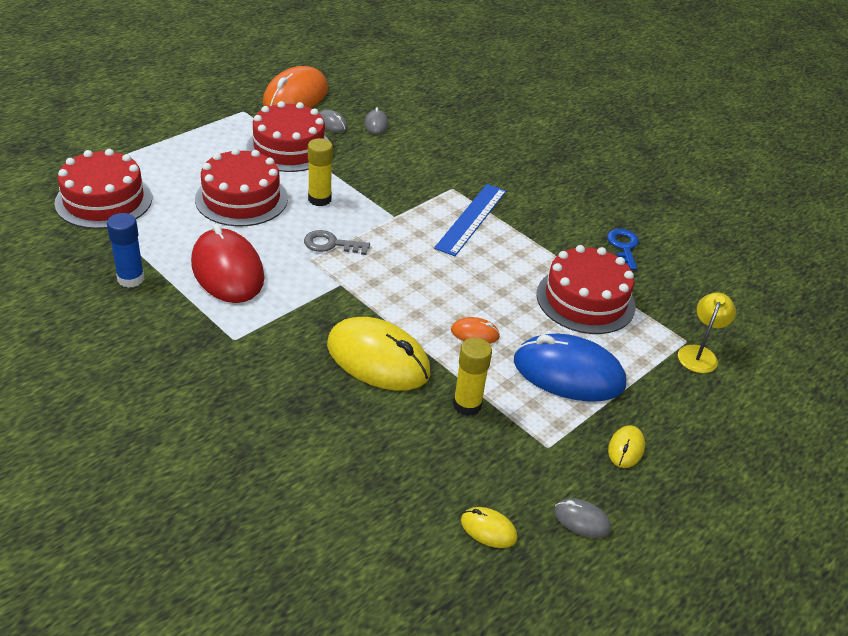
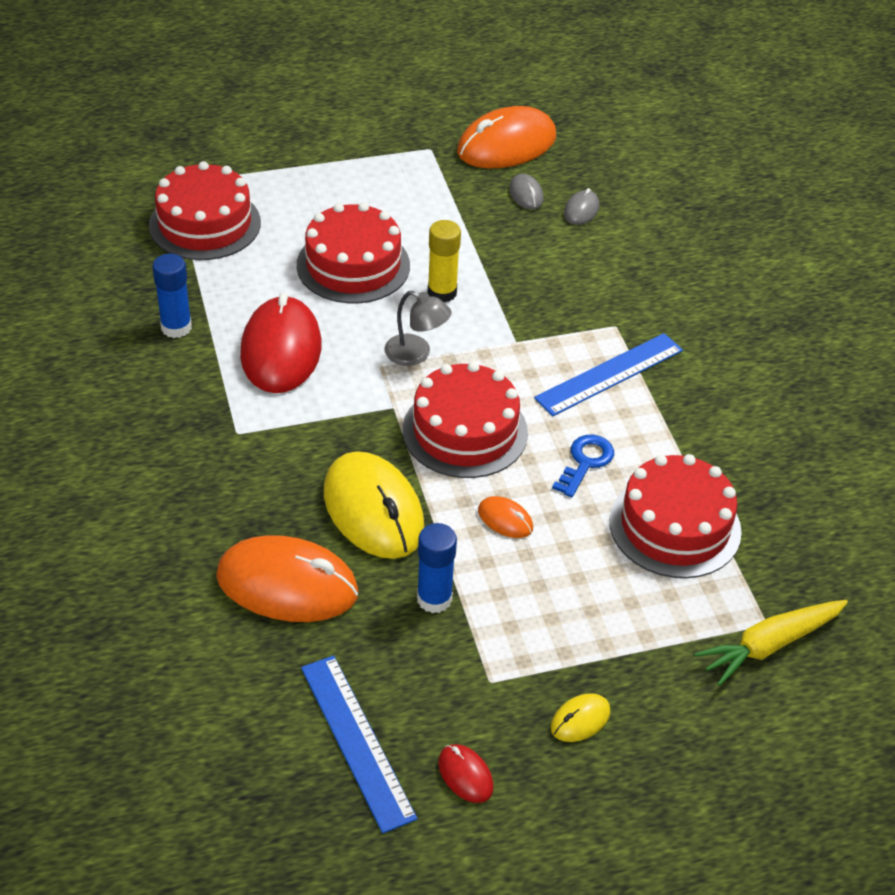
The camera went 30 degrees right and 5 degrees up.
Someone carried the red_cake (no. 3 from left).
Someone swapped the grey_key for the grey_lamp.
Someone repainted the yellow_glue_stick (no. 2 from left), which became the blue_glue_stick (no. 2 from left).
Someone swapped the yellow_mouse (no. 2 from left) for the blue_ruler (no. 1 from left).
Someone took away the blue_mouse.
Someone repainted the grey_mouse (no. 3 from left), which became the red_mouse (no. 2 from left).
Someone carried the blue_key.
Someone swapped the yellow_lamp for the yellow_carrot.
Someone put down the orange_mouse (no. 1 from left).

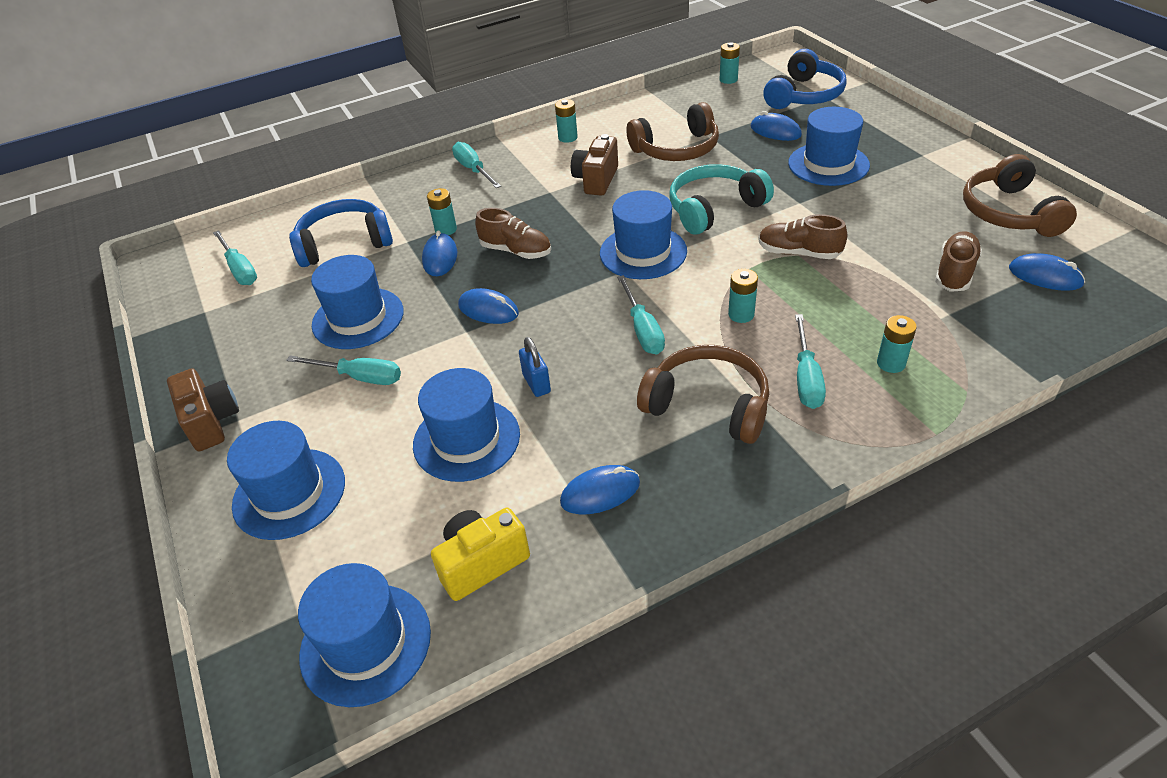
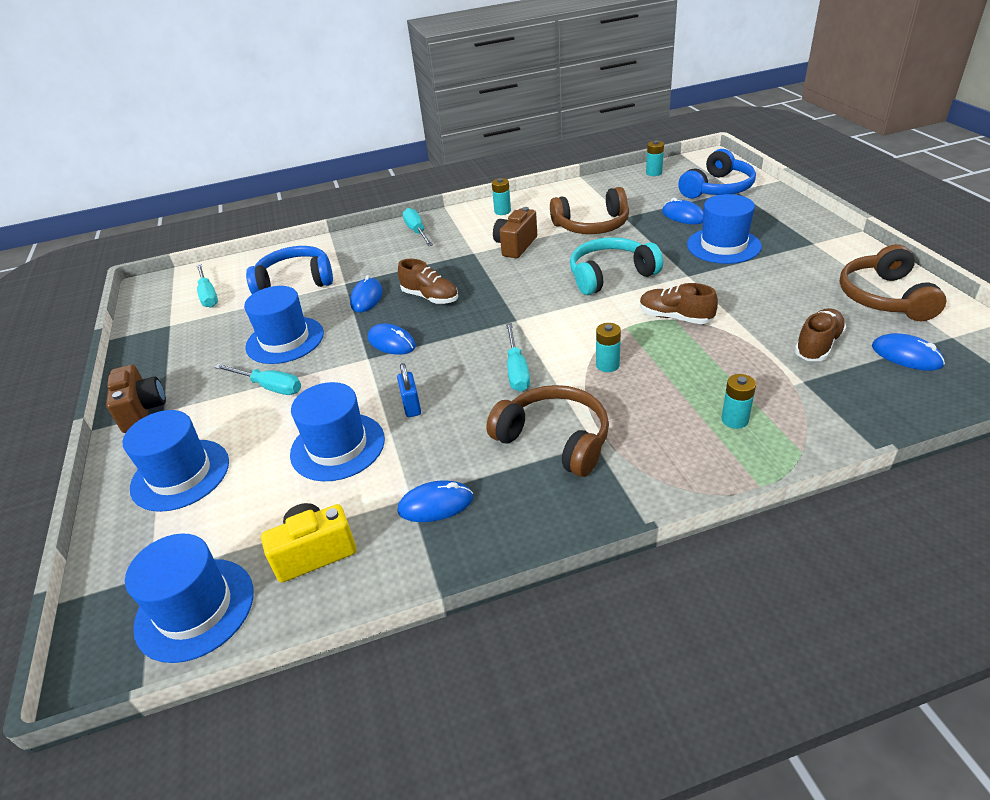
The camera went 10 degrees right and 5 degrees down.
Someone took away the turquoise_battery (no. 1 from left).
Someone took away the blue_hat (no. 5 from left).
Someone took away the turquoise_screwdriver (no. 5 from left).

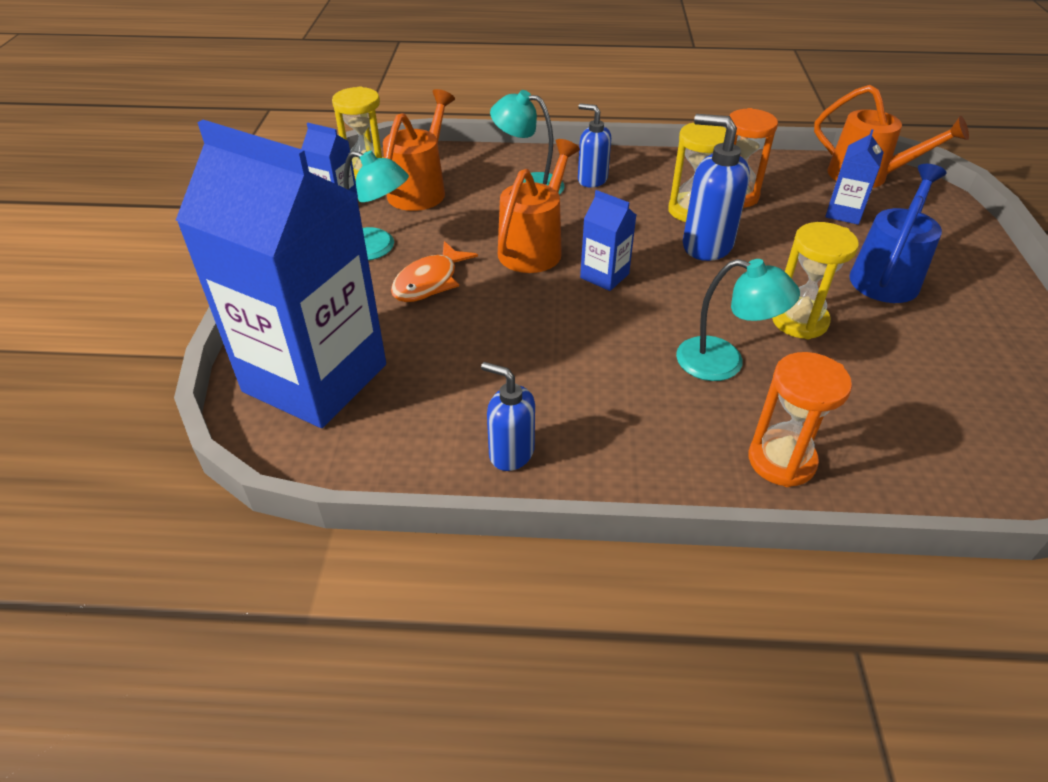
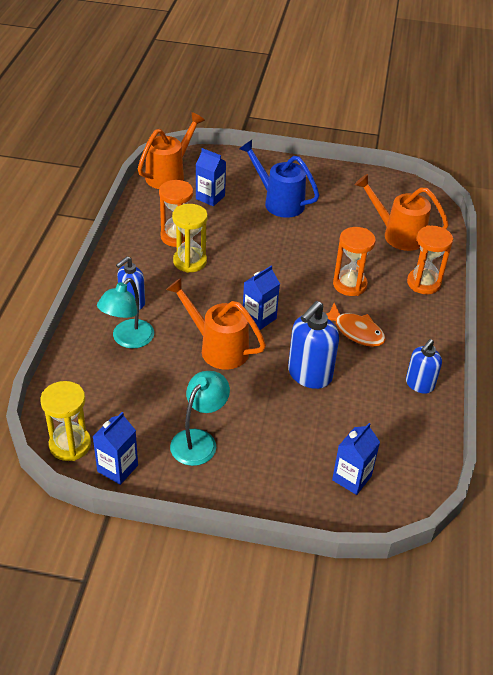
The camera went 85 degrees left and 0 degrees up.
Someone scaled the blue_carton (no. 1 from left in the first image) by 0.40.
Someone carried the orange_watering_can (no. 1 from left in the first image).
Someone carried the orange_fish.
Someone swapped the turquoise_lamp (no. 3 from left) for the orange_hourglass (no. 2 from left).
Someone carried the blue_soap_dispenser (no. 3 from left in the first image).
Someone took away the yellow_hourglass (no. 3 from left).

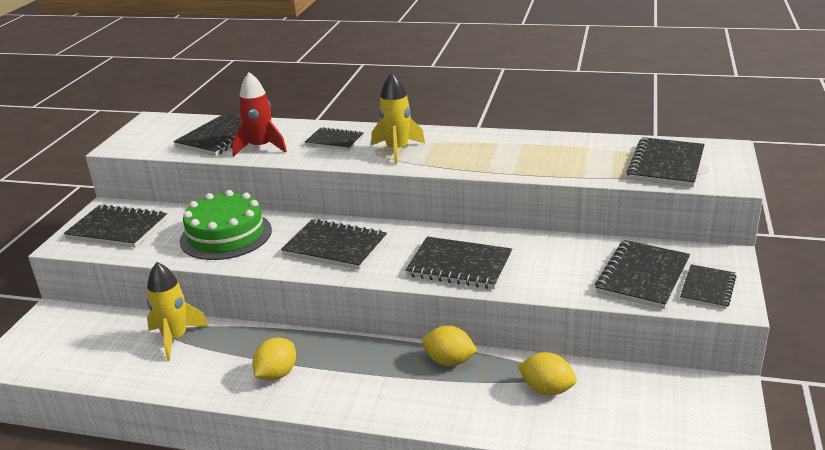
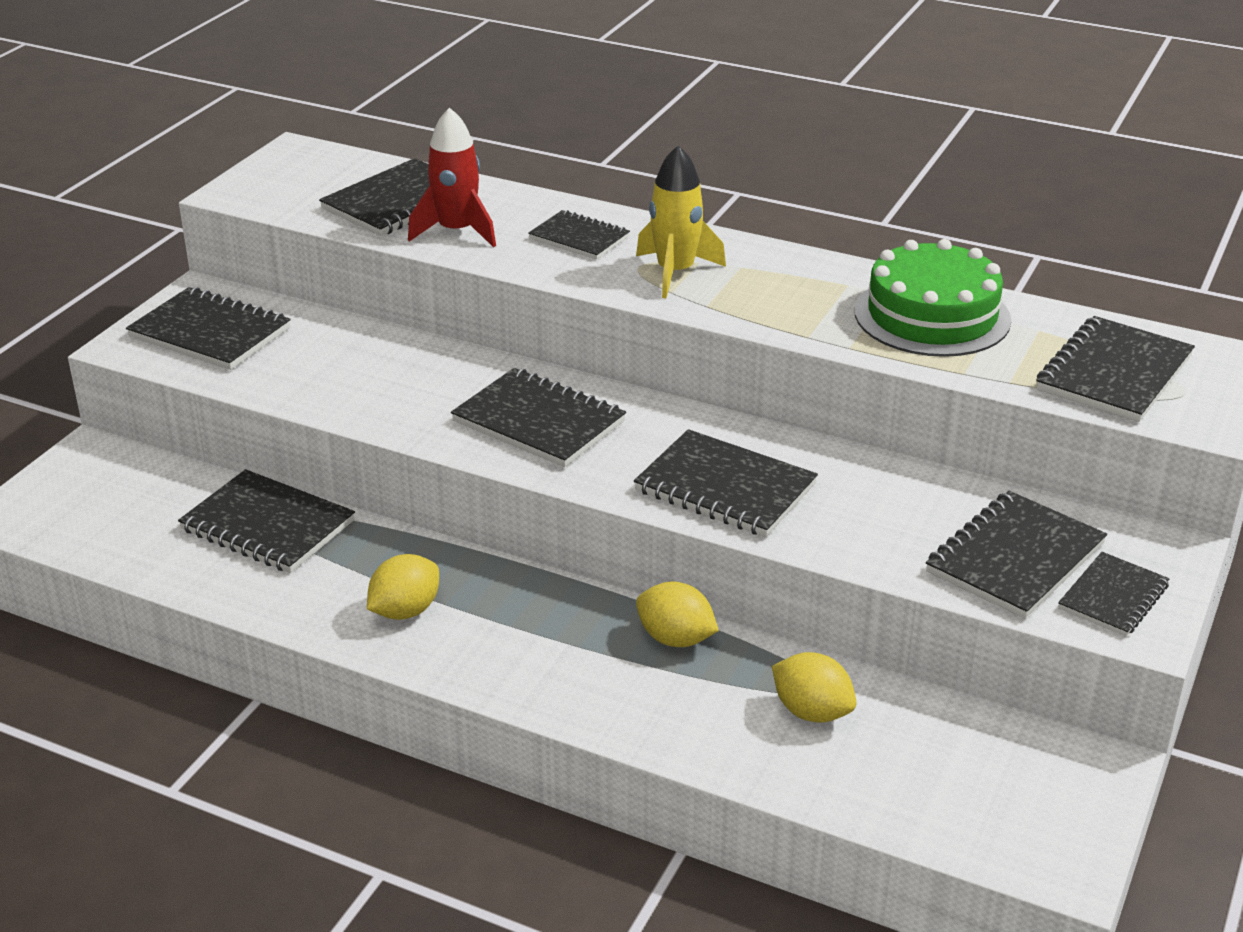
The camera went 10 degrees right and 5 degrees up.
Someone swapped the yellow_rocket (no. 1 from left) for the black_notebook (no. 2 from left).
Someone carried the green_cake.

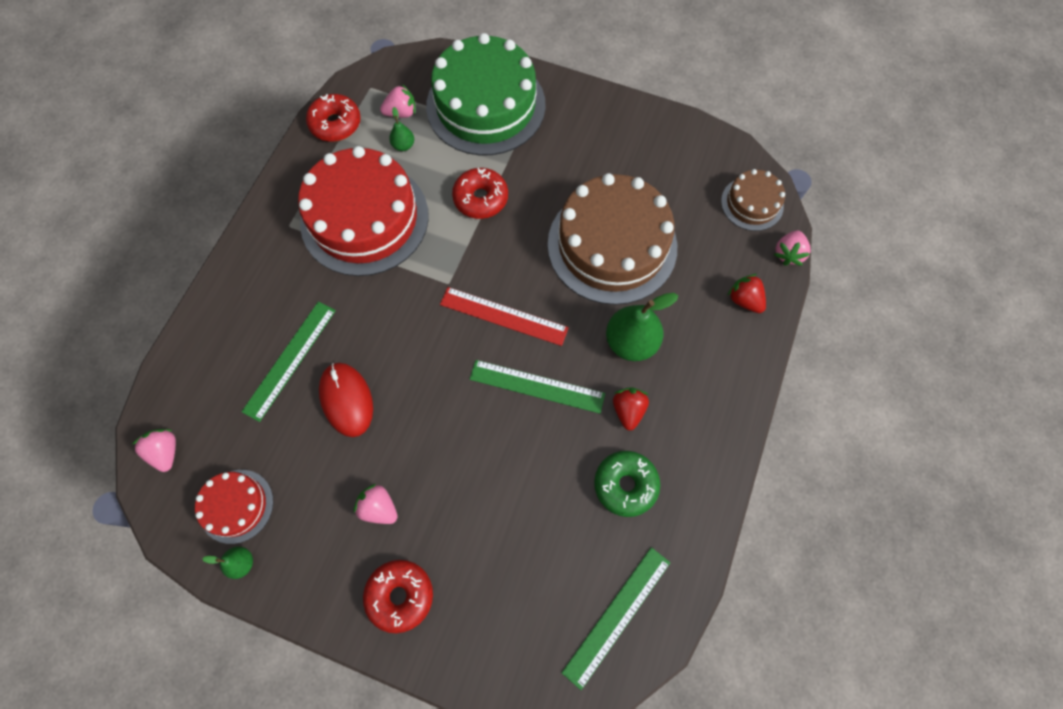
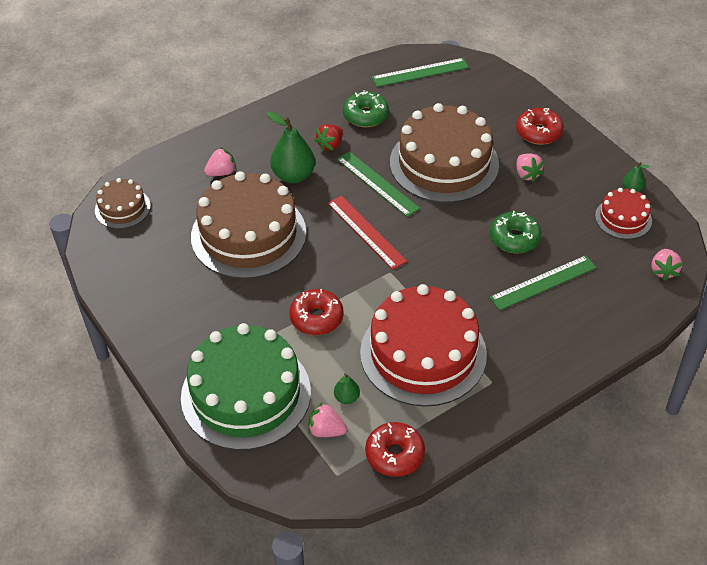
The camera went 145 degrees left and 20 degrees down.
Someone swapped the red_mouse for the green_donut (no. 2 from left).
Someone took away the red_strawberry (no. 2 from left).
Someone carried the pink_strawberry (no. 4 from left in the first image).
Someone put down the brown_cake (no. 3 from left).

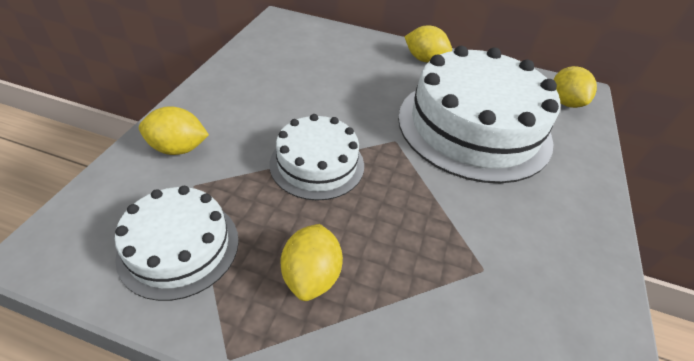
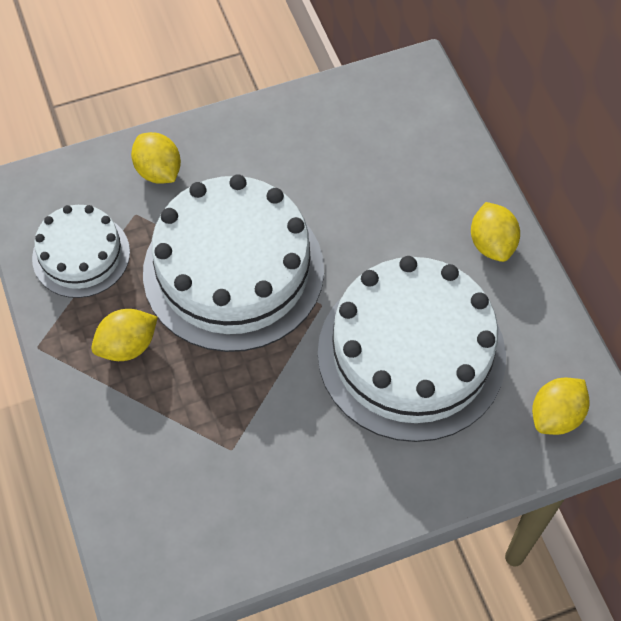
The camera went 55 degrees right and 15 degrees up.
Someone scaled the white_cake (no. 2 from left) by 1.85.

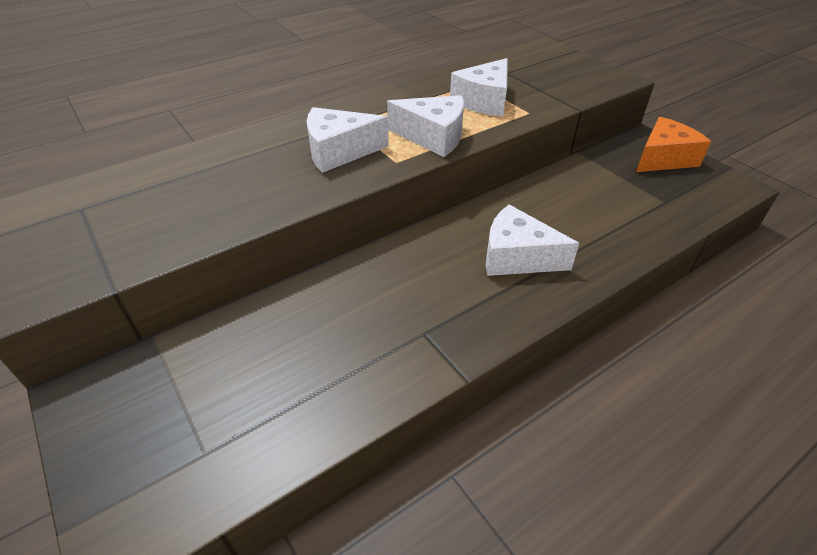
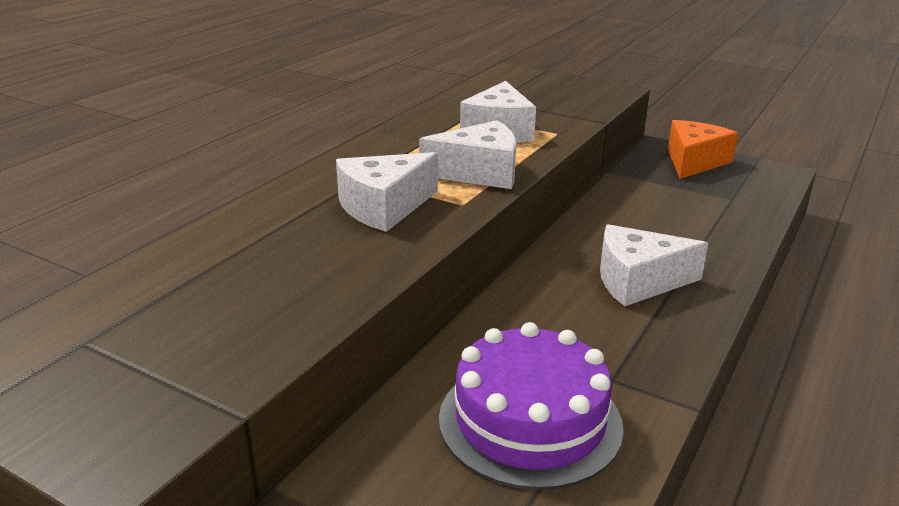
The camera went 25 degrees left and 15 degrees down.
Someone put down the purple_cake.

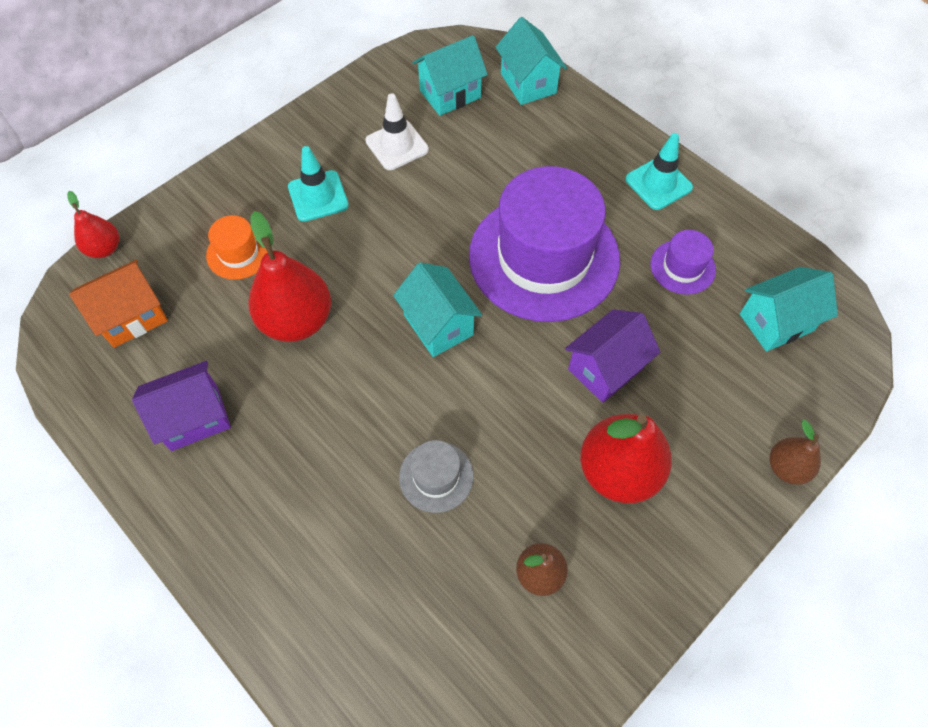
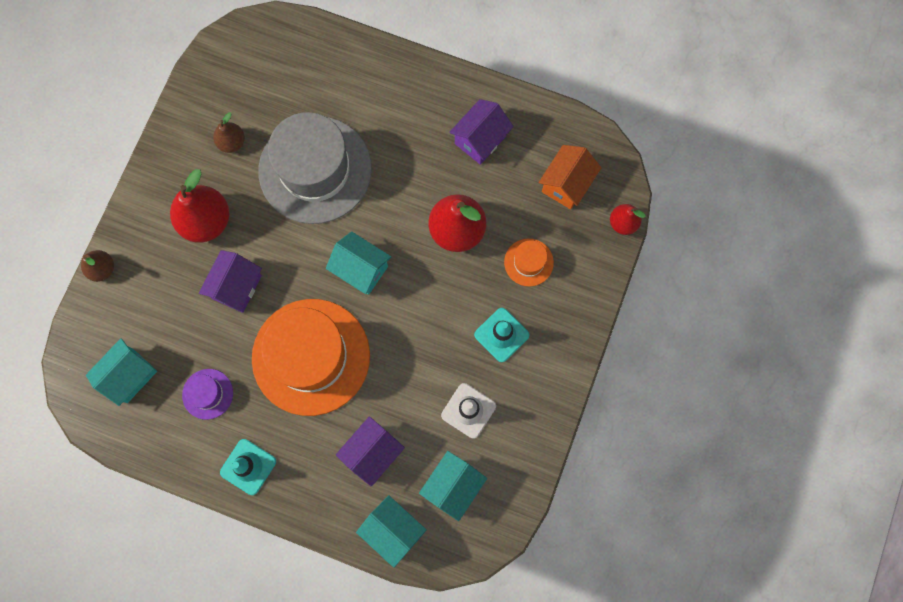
The camera went 155 degrees right and 15 degrees up.
Someone scaled the grey_hat by 2.34.
Someone repainted the purple_hat (no. 1 from left), which became the orange_hat (no. 1 from left).
Someone put down the purple_house (no. 2 from left).

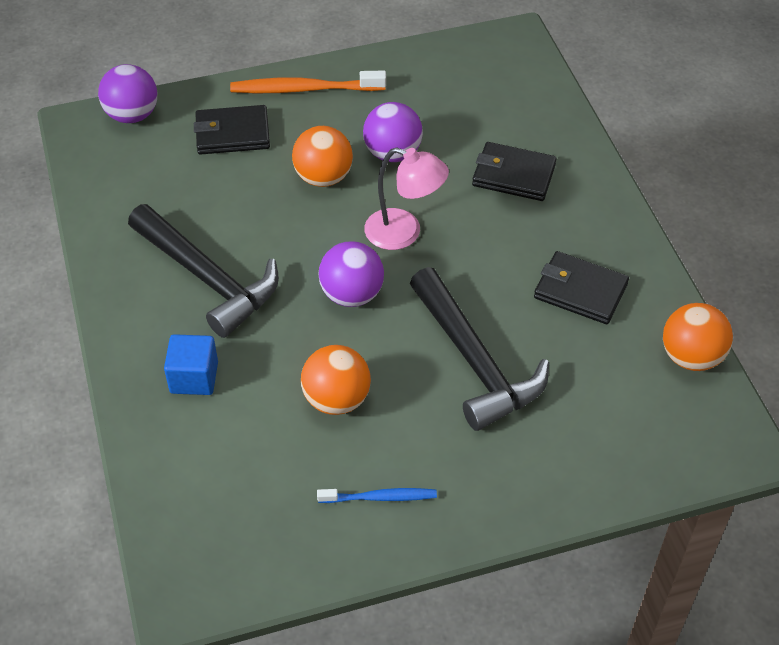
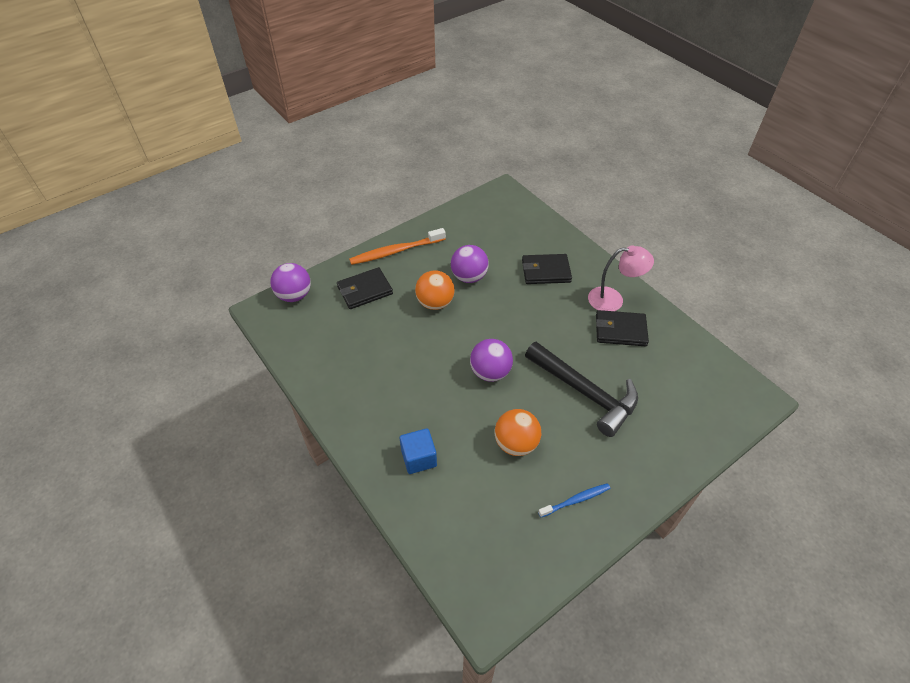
The camera went 20 degrees left and 0 degrees up.
Someone took away the black_hammer (no. 1 from left).
Someone carried the pink_lamp.
Someone took away the orange_ball (no. 3 from left).

